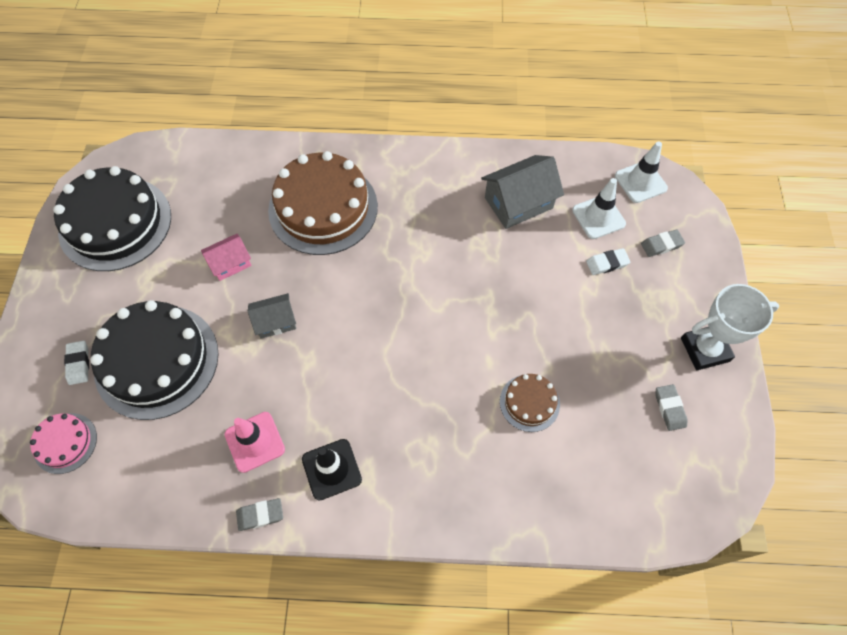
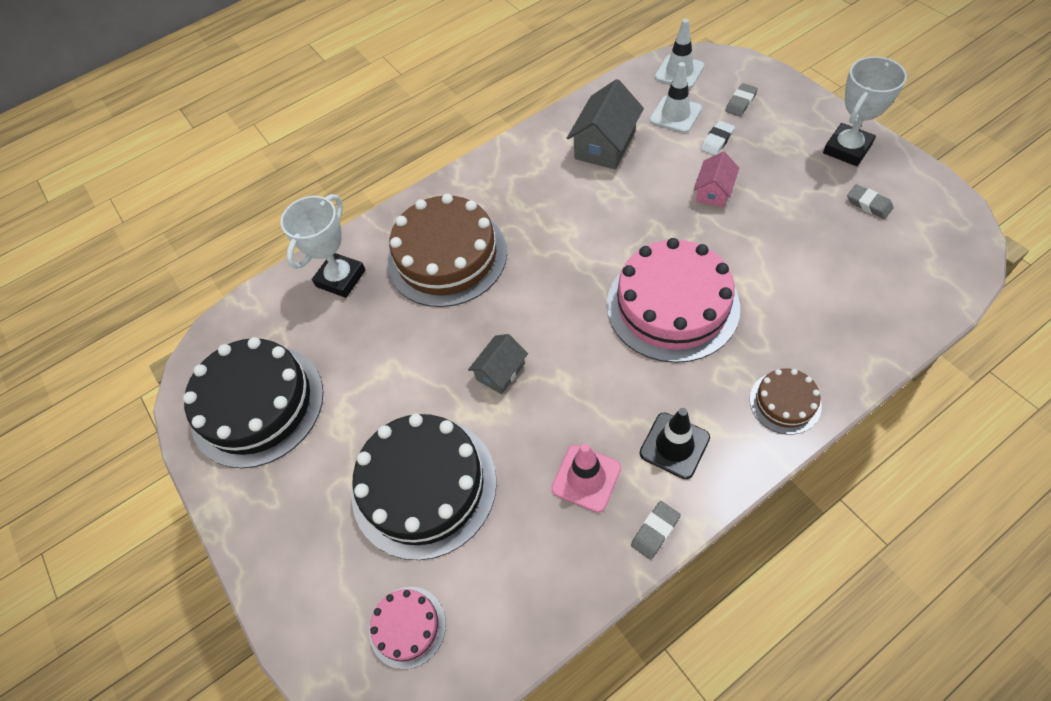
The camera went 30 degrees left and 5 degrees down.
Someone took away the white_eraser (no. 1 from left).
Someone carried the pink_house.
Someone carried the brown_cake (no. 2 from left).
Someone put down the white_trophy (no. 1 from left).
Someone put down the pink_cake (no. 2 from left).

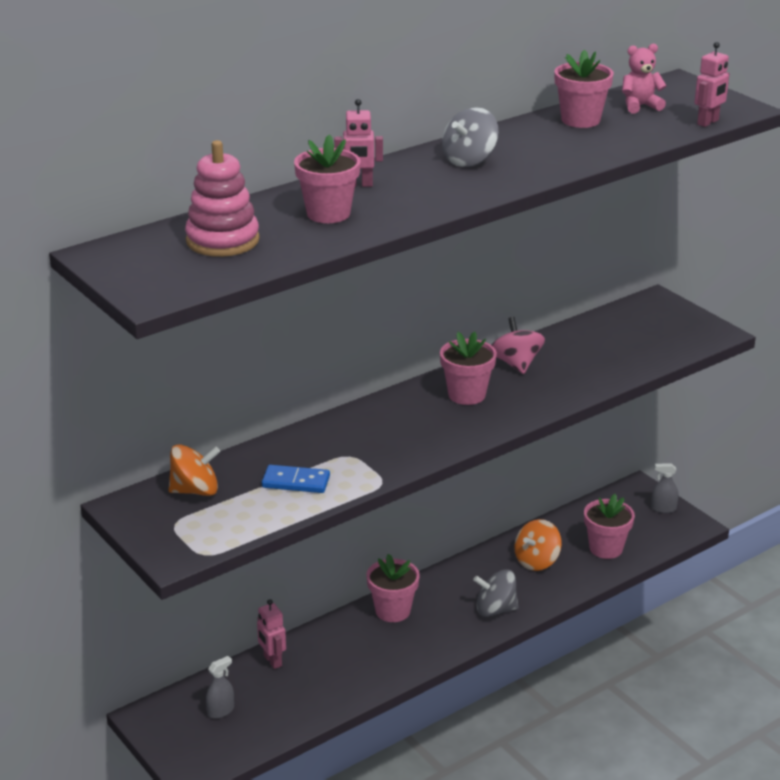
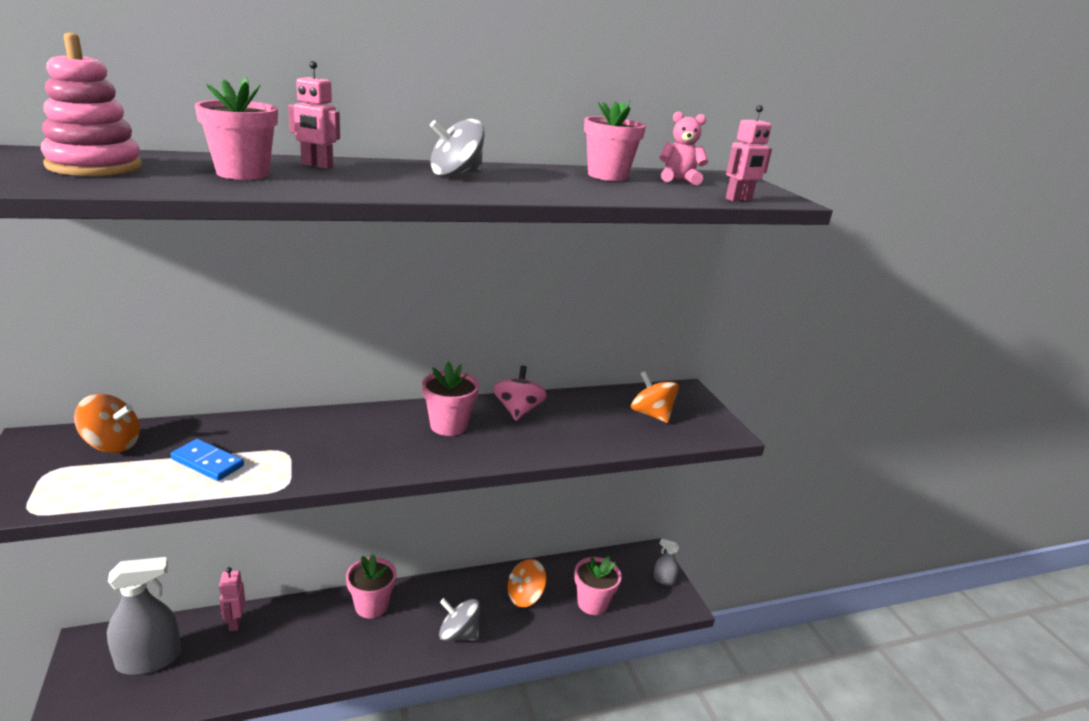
The camera went 15 degrees right and 5 degrees down.
Someone scaled the grey_spray_bottle (no. 1 from left) by 2.07.
Someone put down the orange_spinning_top (no. 3 from left).

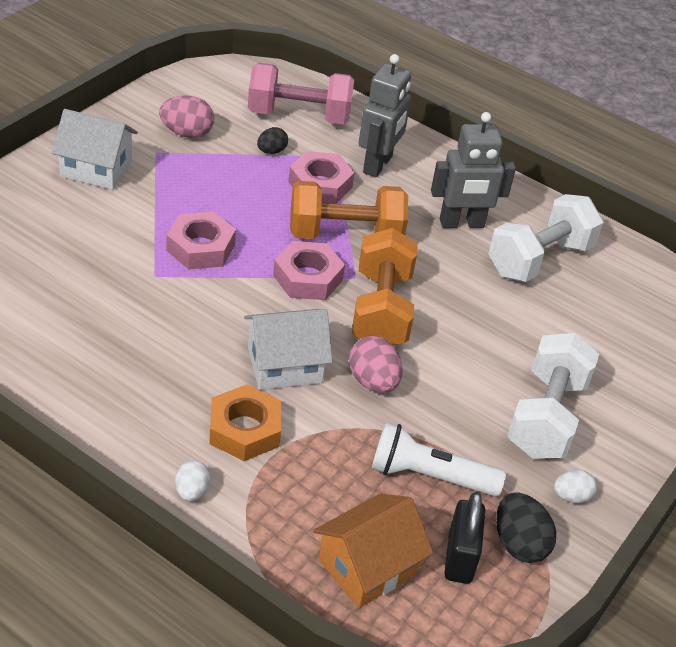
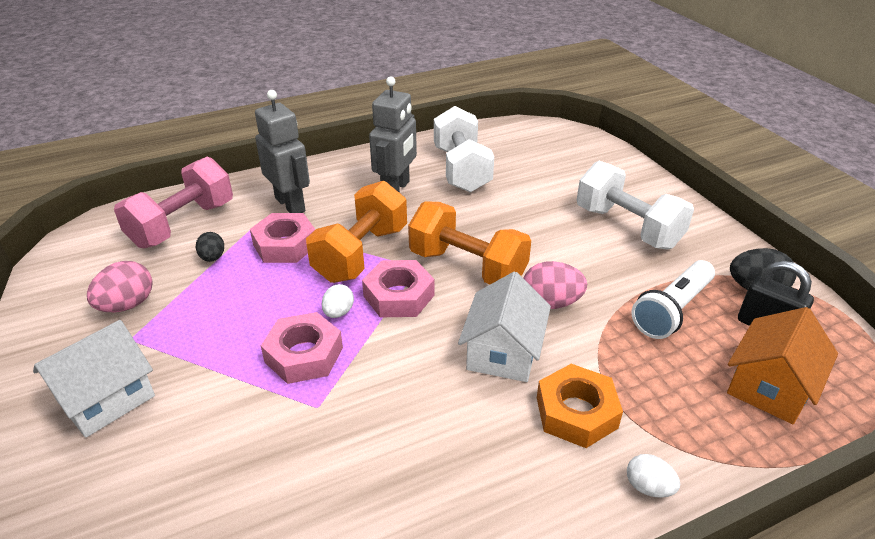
The camera went 55 degrees left and 5 degrees down.
Someone rotated the orange_house by 45 degrees clockwise.
Someone carried the white_egg (no. 2 from left in the first image).

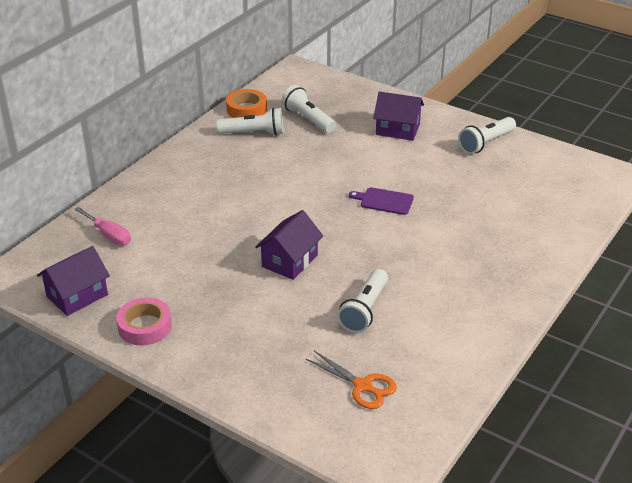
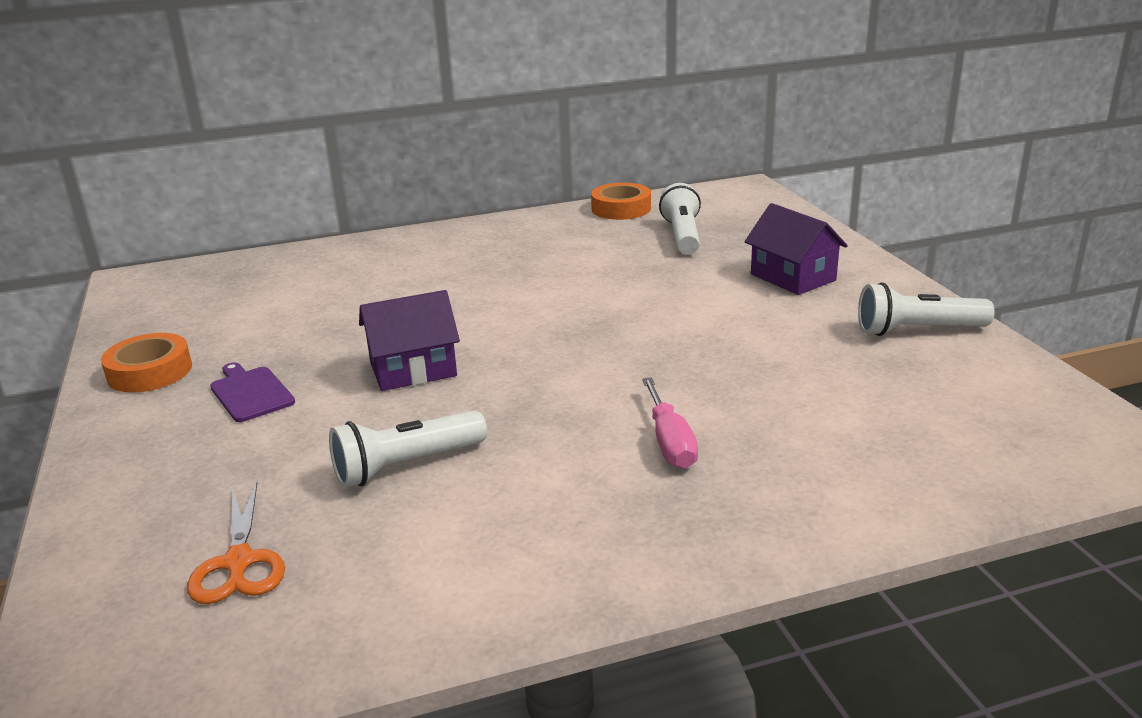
The camera went 40 degrees right and 10 degrees down.
Someone took away the purple_house (no. 1 from left).
Someone carried the pink_screwdriver.
Someone repainted the pink_tape, which became the orange_tape (no. 1 from left).
Someone took away the white_flashlight (no. 1 from left).
Someone carried the purple_cutting_board.

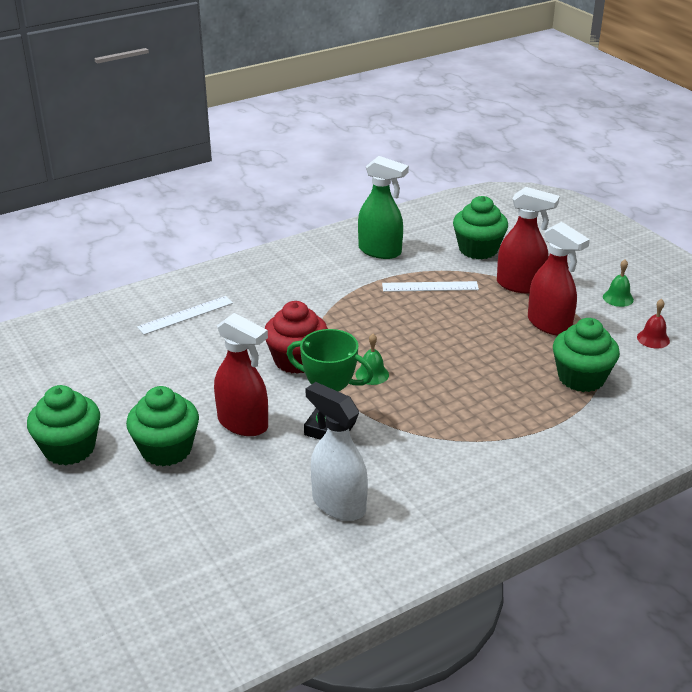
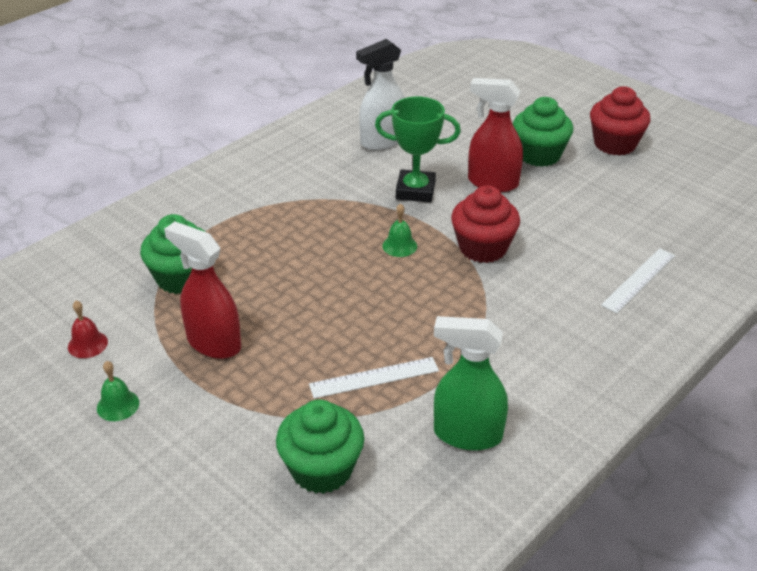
The camera went 165 degrees right and 5 degrees up.
Someone repainted the green_cupcake (no. 1 from left), which became the red_cupcake (no. 2 from left).
Someone rotated the white_spray_bottle by 120 degrees clockwise.
Someone took away the red_spray_bottle (no. 2 from left).

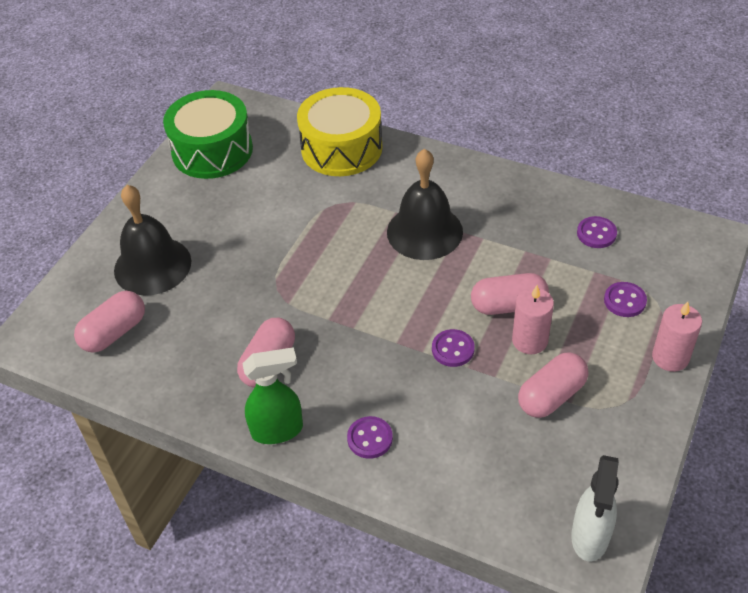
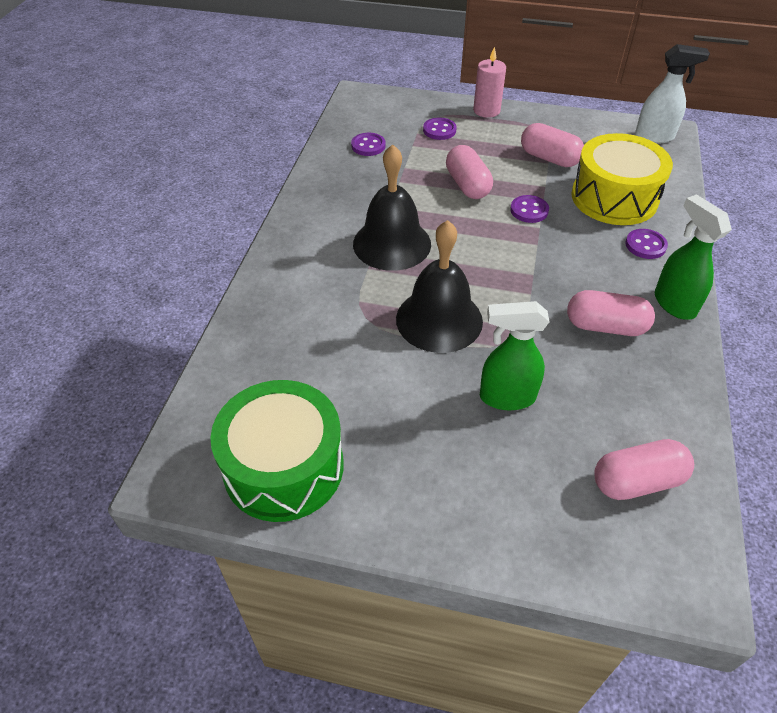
The camera went 105 degrees left and 0 degrees up.
Someone rotated the pink_capsule (no. 1 from left in the first image) by 45 degrees counterclockwise.
Someone carried the black_bell (no. 1 from left in the first image).
Someone carried the yellow_drum.
Someone took away the pink_candle (no. 1 from left).
Someone put down the green_spray_bottle (no. 1 from left).

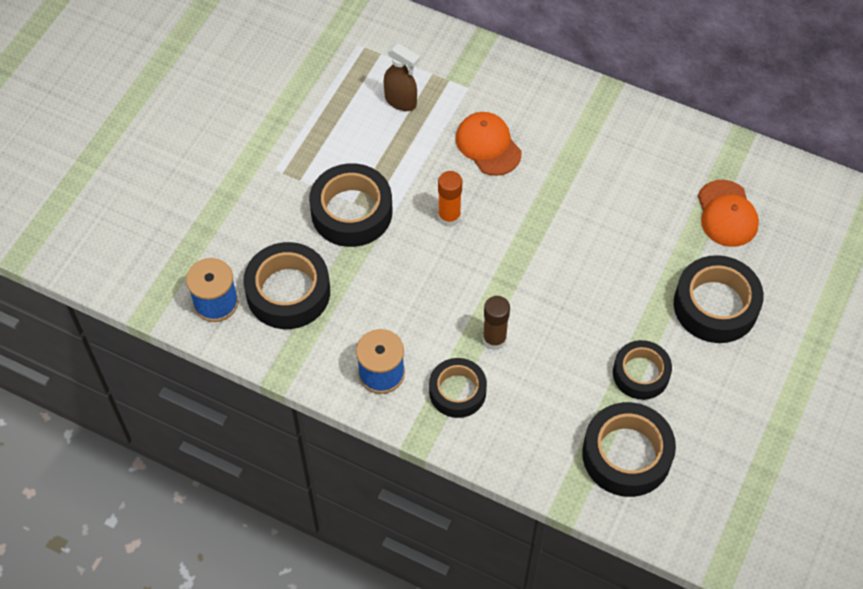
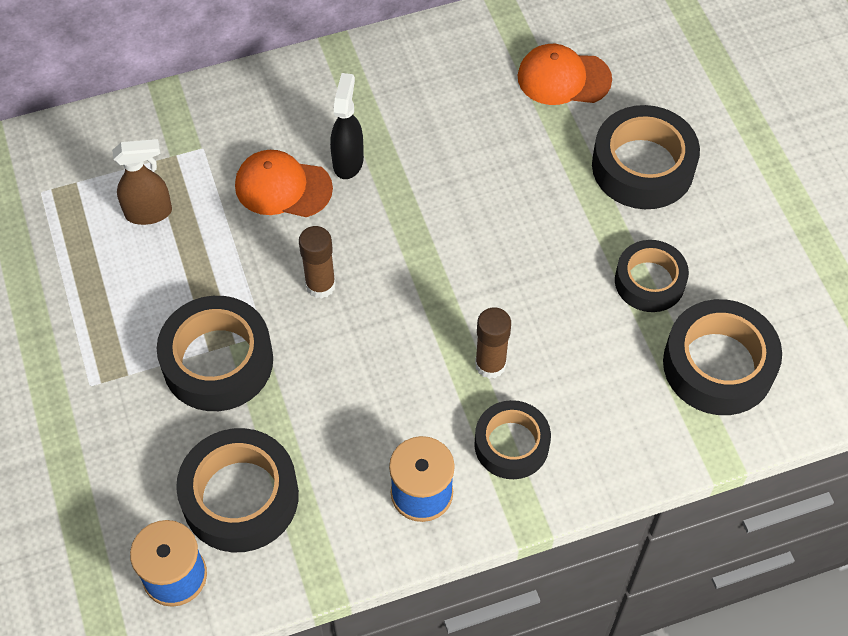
The camera went 45 degrees left and 0 degrees up.
Someone repainted the orange_glue_stick, which became the brown_glue_stick (no. 1 from left).
Someone rotated the orange_cap (no. 2 from left) by 150 degrees clockwise.
Someone put down the black_spray_bottle.

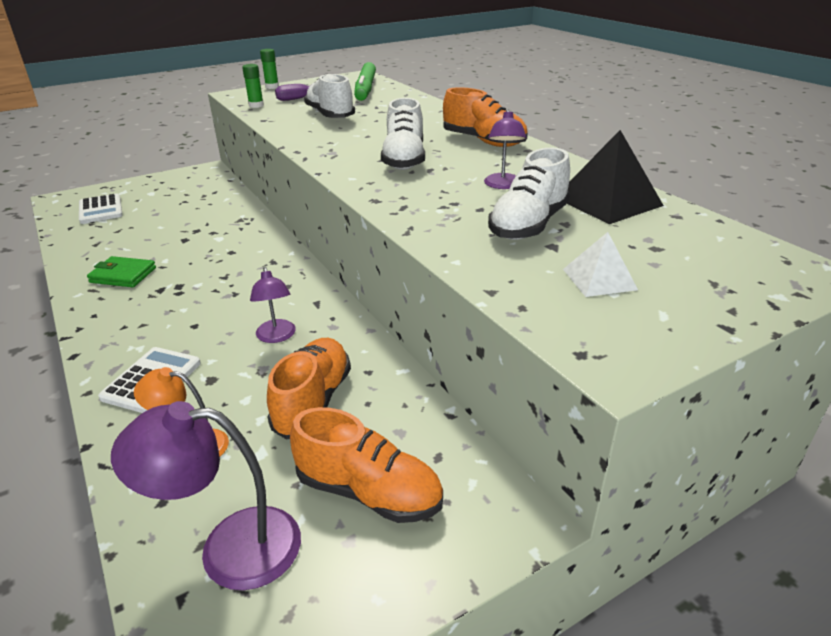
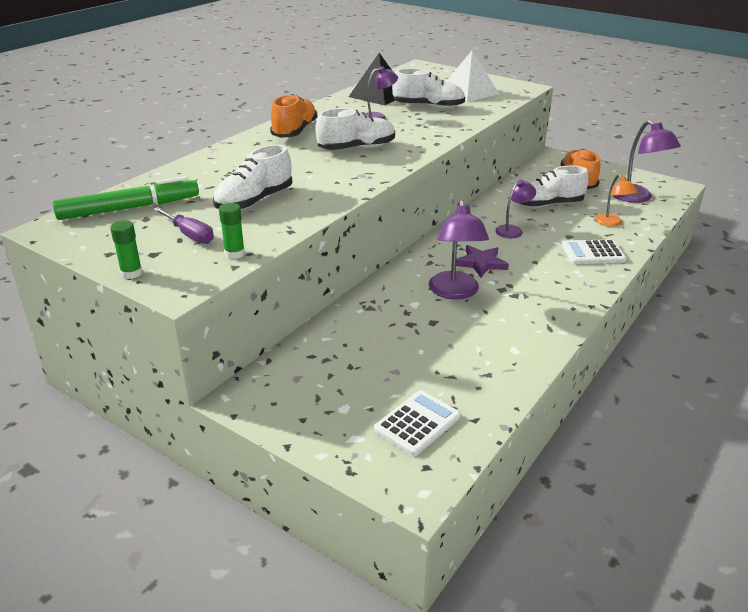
The camera went 115 degrees left and 0 degrees up.
Someone took away the green_wallet.
Someone repainted the orange_shoe (no. 1 from left), which became the white_shoe (no. 4 from left).
Someone scaled the white_pyramid by 1.71.
Someone put down the purple_lamp (no. 2 from left).
Someone put down the purple_star.

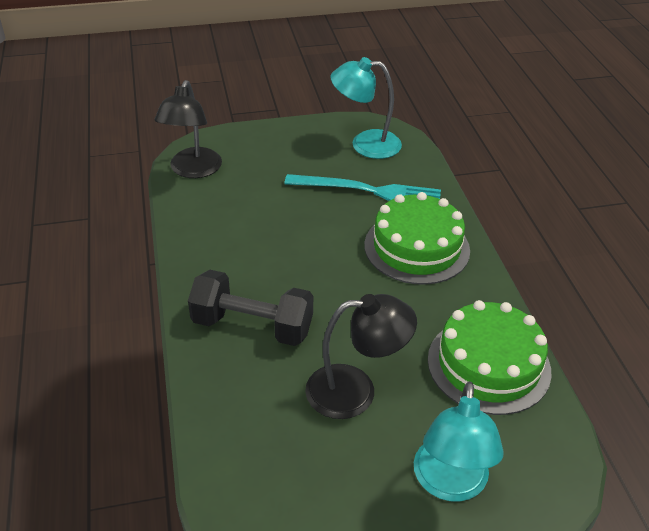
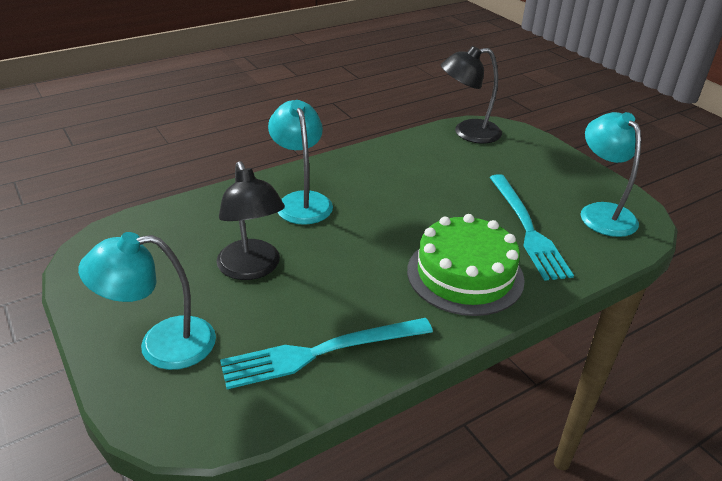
The camera went 70 degrees right and 5 degrees down.
Someone swapped the black_dumbbell for the turquoise_lamp (no. 2 from left).
Someone swapped the green_cake (no. 2 from left) for the turquoise_fork (no. 1 from left).

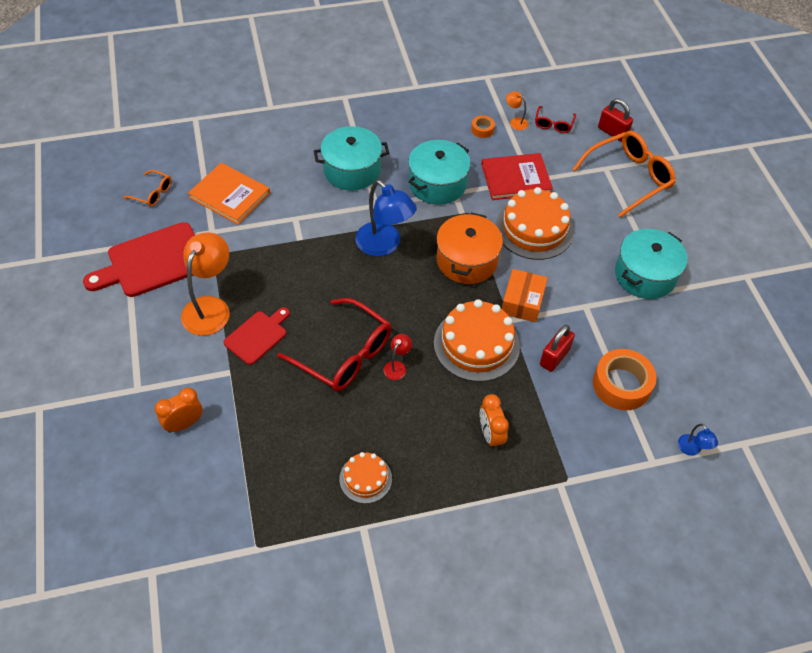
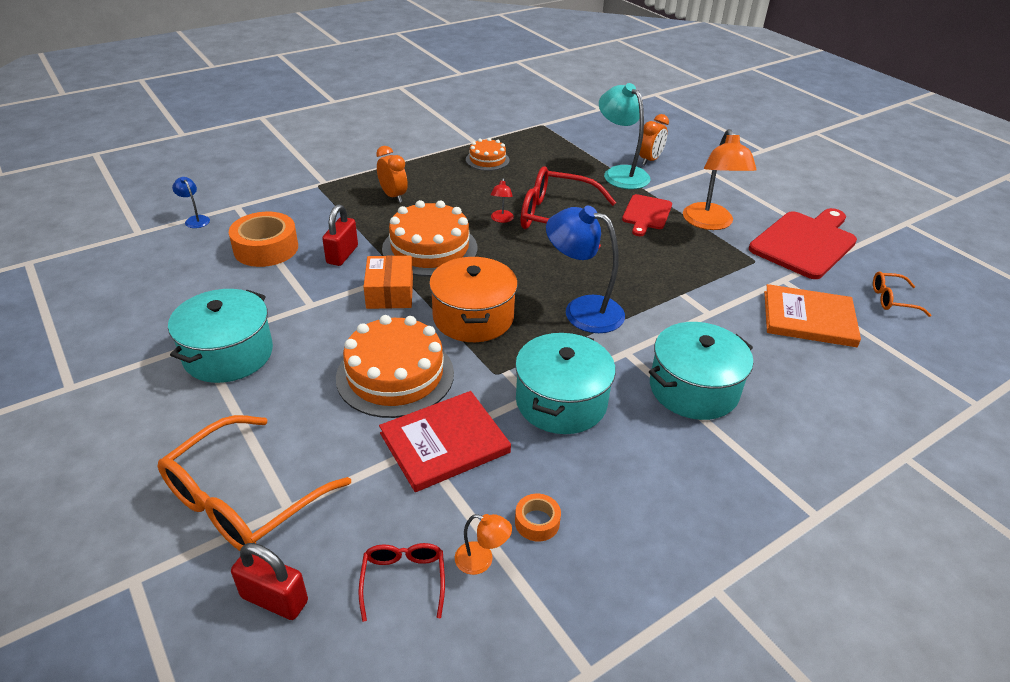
The camera went 160 degrees right and 15 degrees down.
Someone put down the turquoise_lamp.

